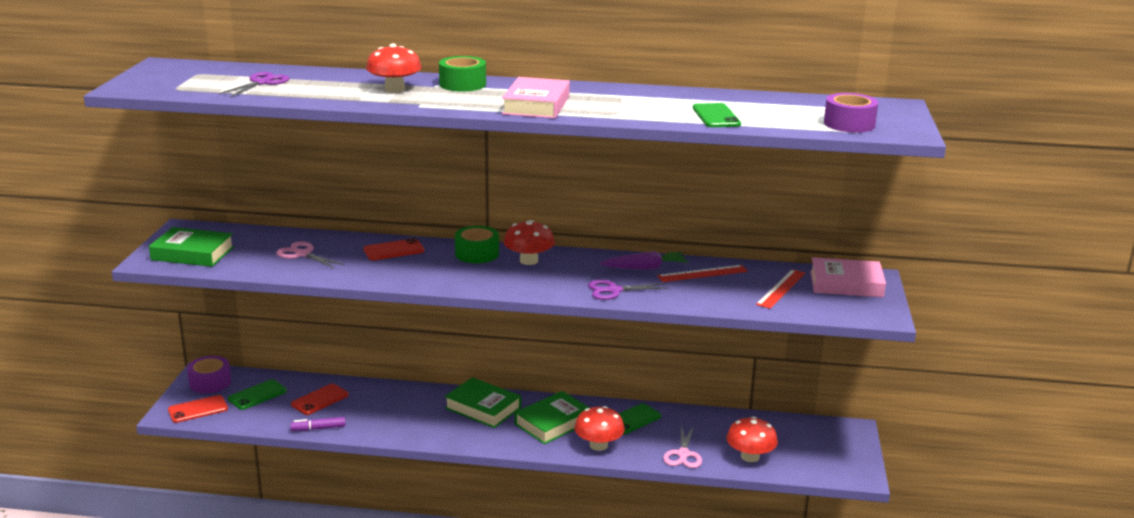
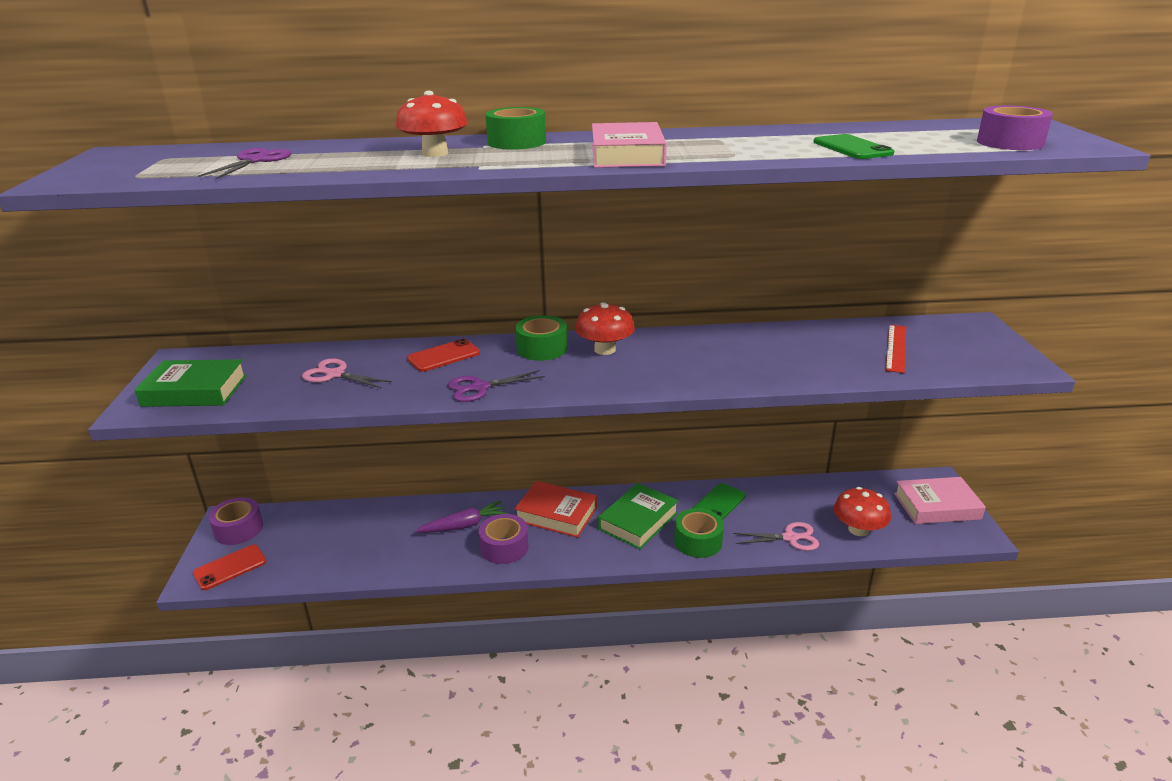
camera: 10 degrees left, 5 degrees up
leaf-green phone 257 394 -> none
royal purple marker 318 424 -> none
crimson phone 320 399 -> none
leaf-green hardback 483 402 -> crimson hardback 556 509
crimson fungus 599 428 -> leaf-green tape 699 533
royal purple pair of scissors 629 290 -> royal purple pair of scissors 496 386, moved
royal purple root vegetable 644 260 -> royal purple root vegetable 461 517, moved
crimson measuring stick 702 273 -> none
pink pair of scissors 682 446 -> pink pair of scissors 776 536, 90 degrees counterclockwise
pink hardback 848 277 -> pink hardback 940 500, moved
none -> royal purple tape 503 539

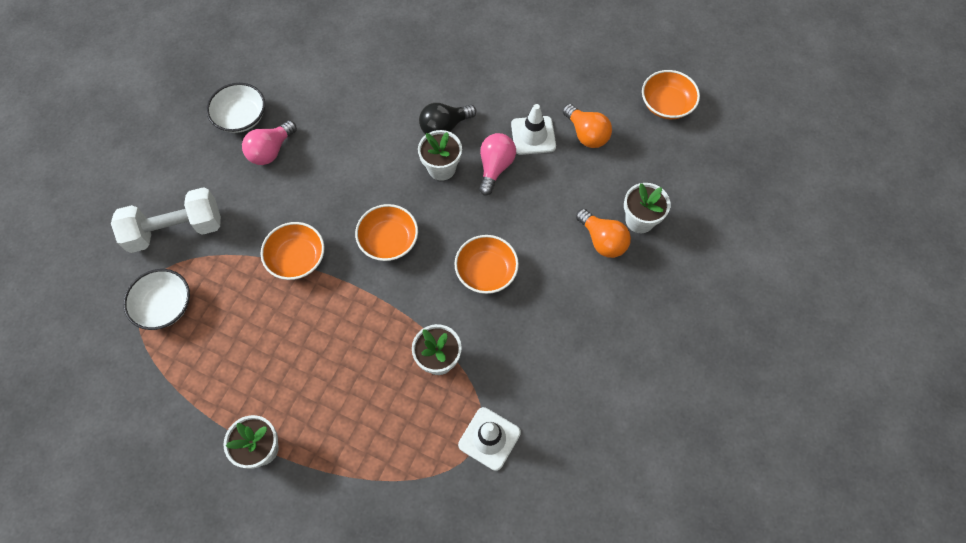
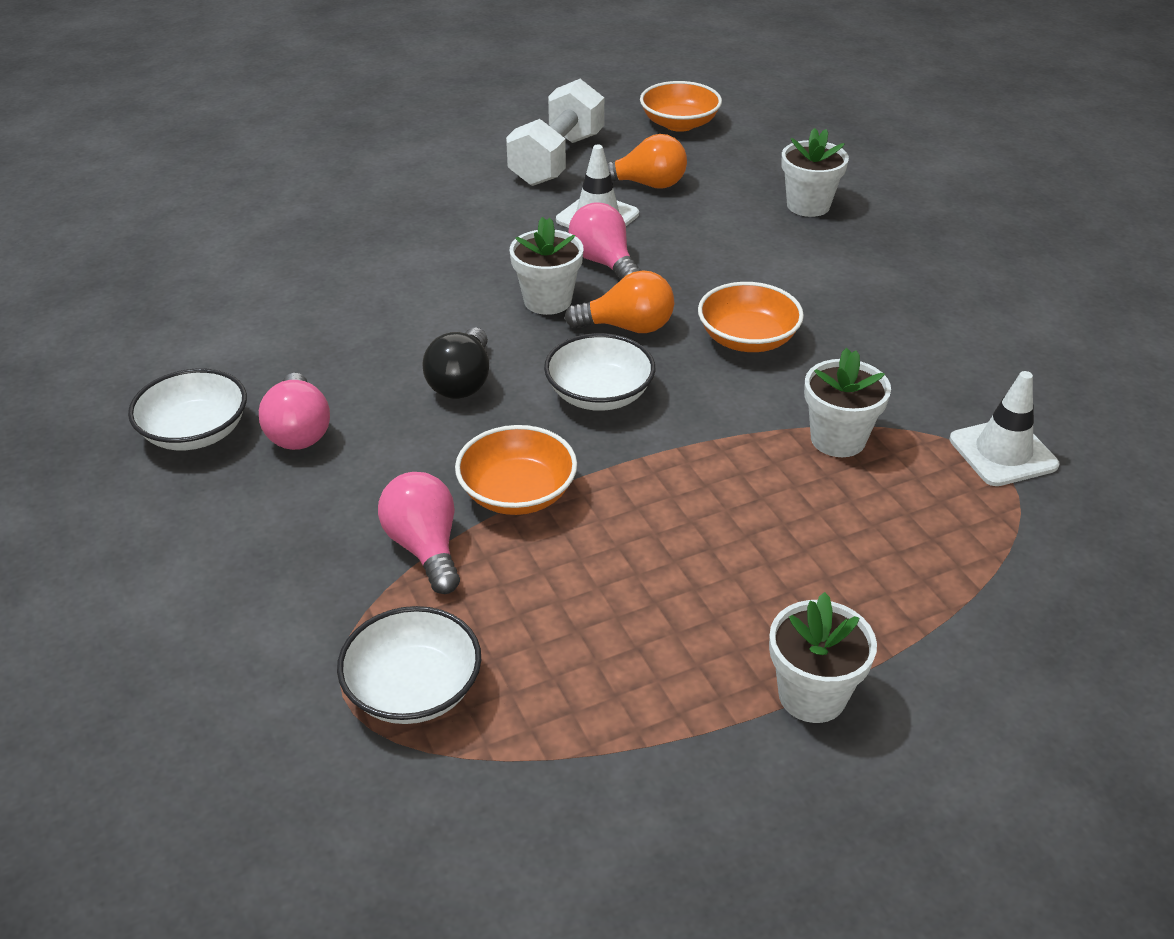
camera: 50 degrees left, 25 degrees down
white dumbbell 166 220 -> white dumbbell 555 132, moved
orange-coloured bowl 386 232 -> white bowl 599 372
ebony light bulb 447 118 -> ebony light bulb 456 363, moved
orange-coloured light bulb 603 233 -> orange-coloured light bulb 619 301, moved
none -> pink light bulb 419 533

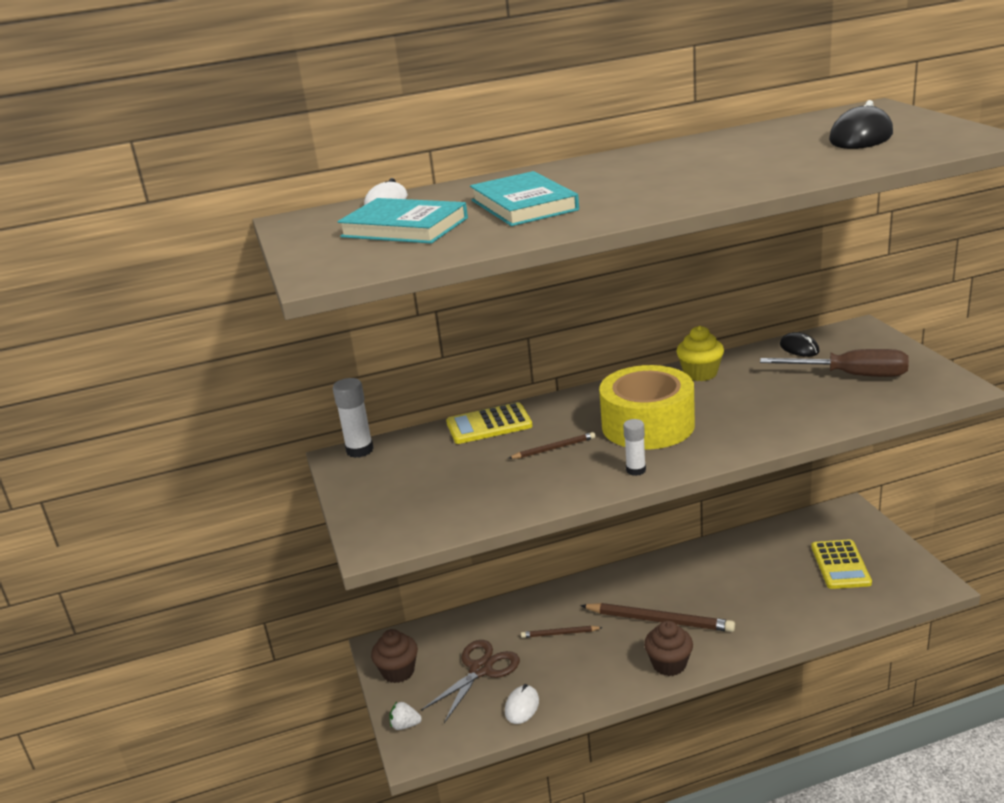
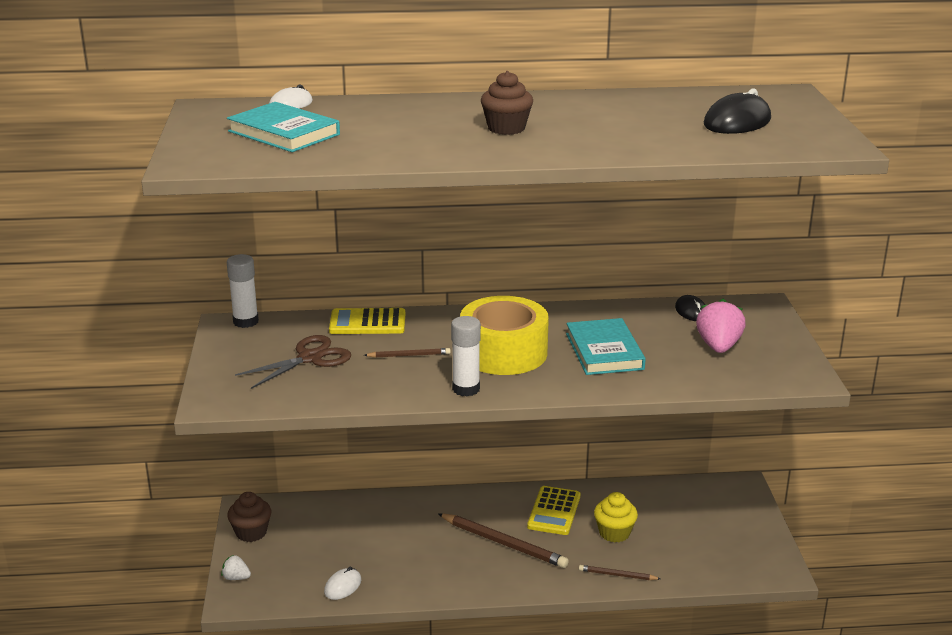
camera: 10 degrees right, 0 degrees up
dark brown pair of scissors 470 681 -> dark brown pair of scissors 293 362, moved
teal hardback 524 198 -> teal hardback 606 346, moved
dark brown lead pencil 562 632 -> dark brown lead pencil 620 572, moved
white glue stick 634 447 -> white glue stick 466 356, x1.52
dark brown muffin 668 648 -> dark brown muffin 507 103, moved
golden muffin 700 353 -> golden muffin 616 517, moved
dark brown flat screwdriver 834 363 -> pink strawberry 720 326
golden calculator 841 564 -> golden calculator 553 510, moved

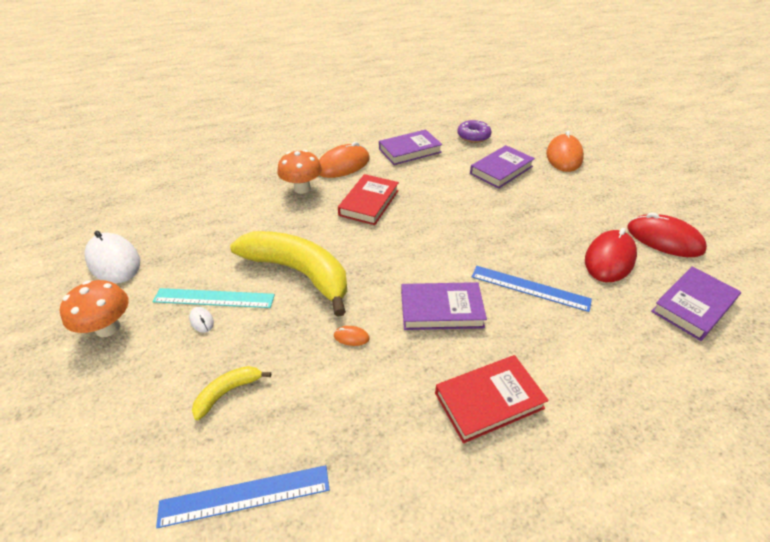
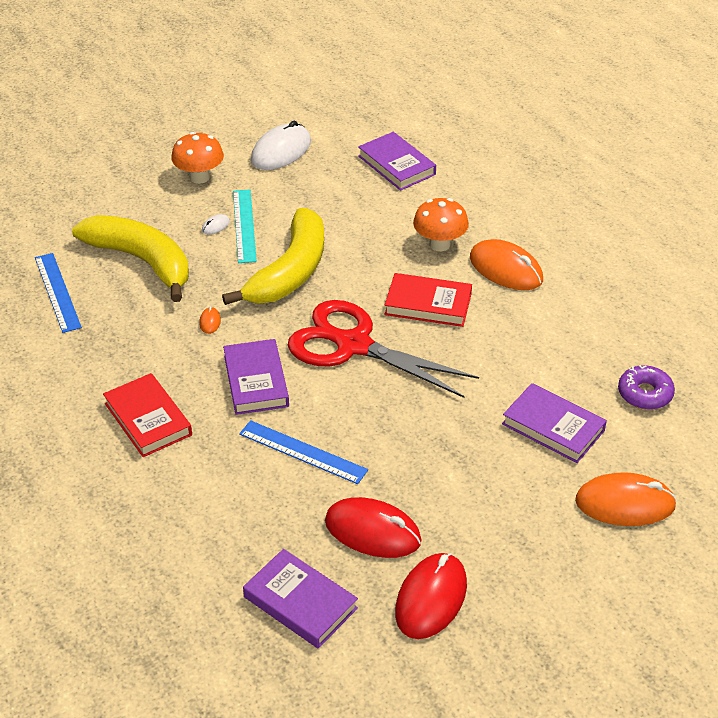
camera: 80 degrees right, 0 degrees up
golden banana fruit 231 393 -> golden banana fruit 130 258, x2.31
royal purple hardback 410 147 -> royal purple hardback 397 161, moved
blue measuring stick 532 289 -> blue measuring stick 303 452, 75 degrees counterclockwise
none -> crimson pair of scissors 383 349

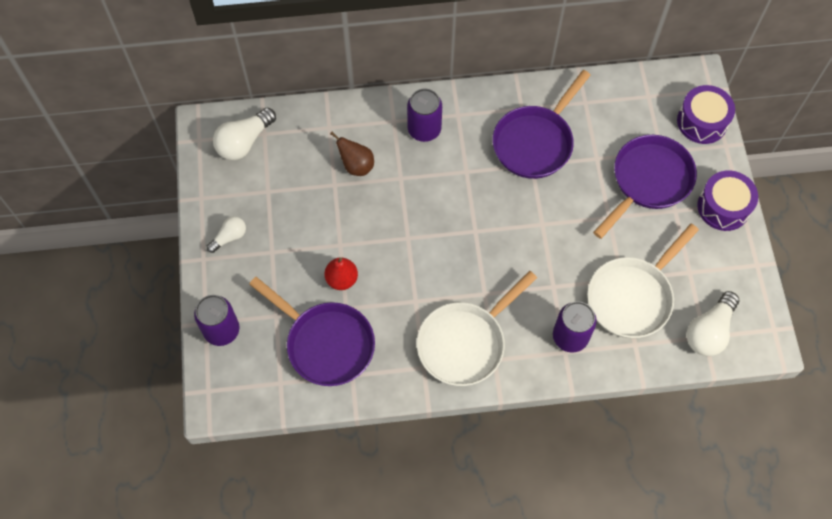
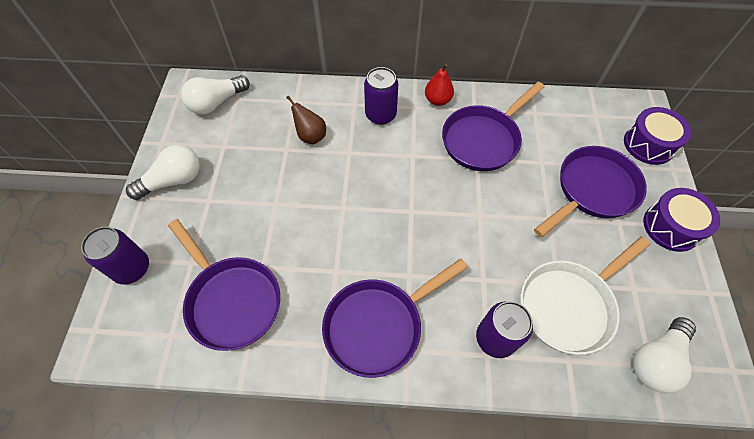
camera: 10 degrees right, 5 degrees down
white light bulb 226 234 -> white light bulb 163 172, x1.69
crimson pear fruit 341 273 -> crimson pear fruit 439 84, moved
white frying pan 477 328 -> royal purple frying pan 395 318

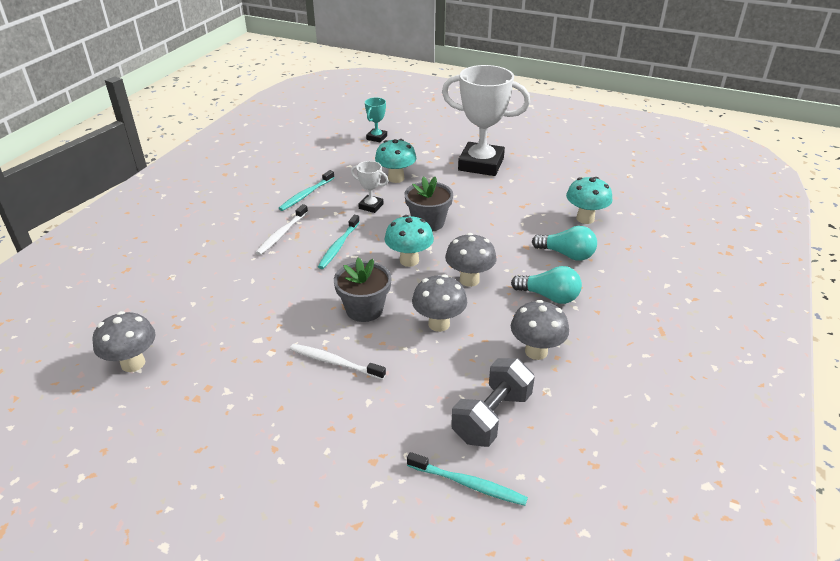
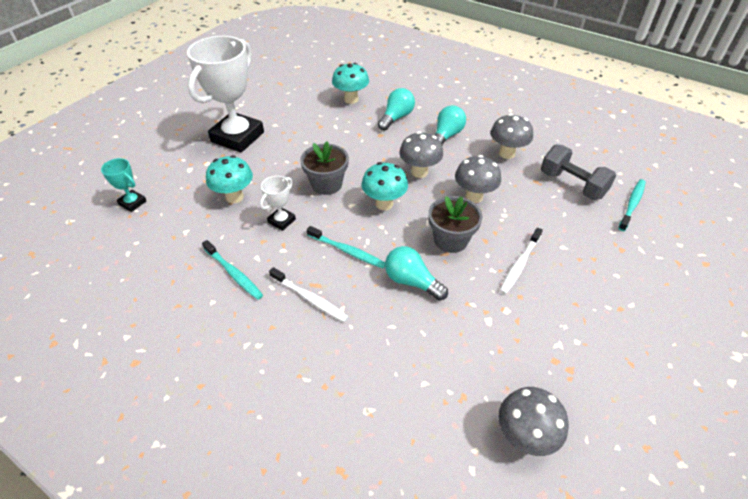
camera: 80 degrees left, 10 degrees up
none -> teal light bulb 416 273

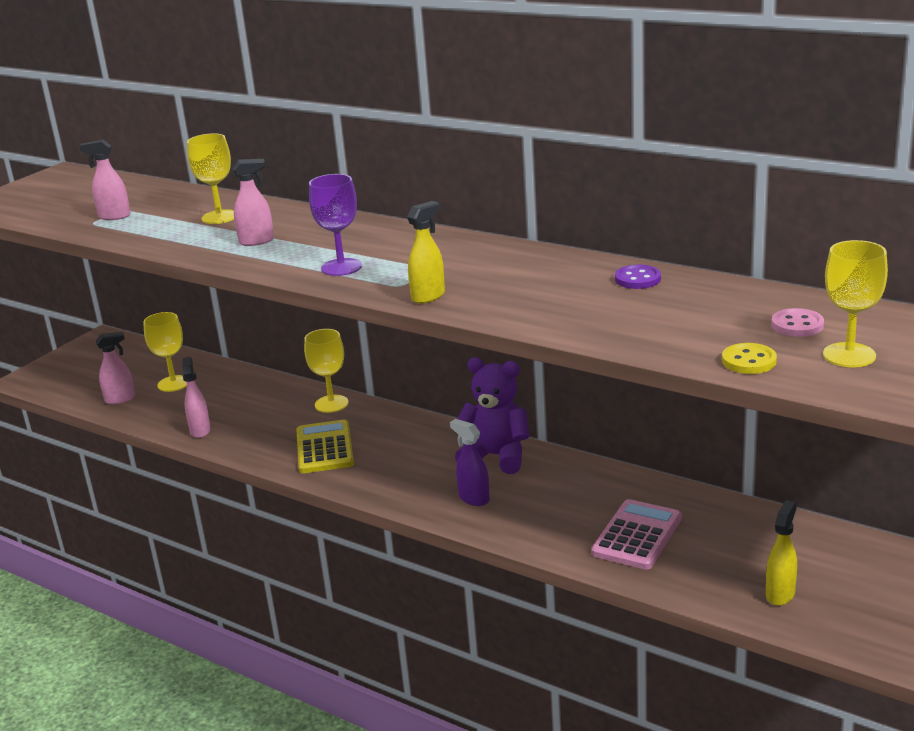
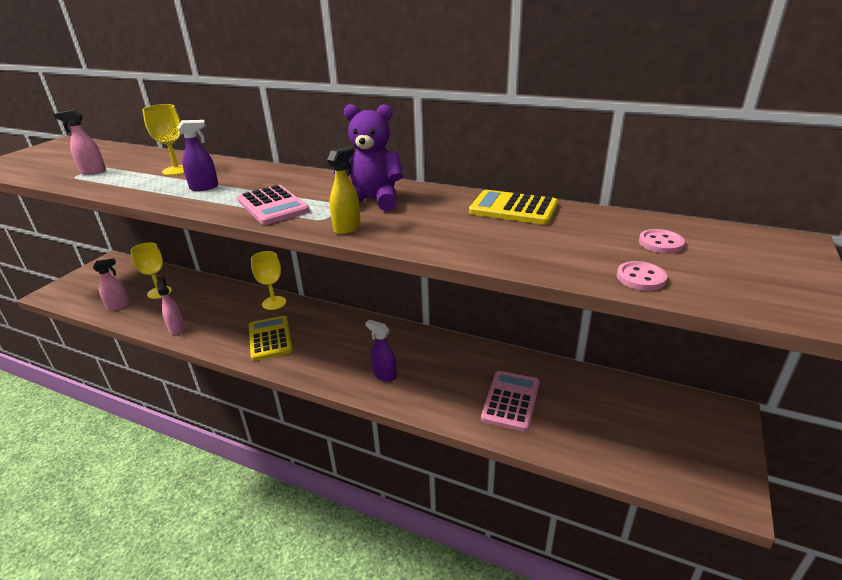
camera: 10 degrees left, 5 degrees up
pink sprayer 253 202 -> royal purple sprayer 197 155
royal purple goblet 335 225 -> pink calculator 273 205
royal purple teddy bear 492 415 -> royal purple teddy bear 368 157, moved
royal purple shirt button 638 277 -> golden calculator 513 207
golden shirt button 749 358 -> pink shirt button 642 276
golden sprayer 781 553 -> none
golden goblet 855 303 -> none

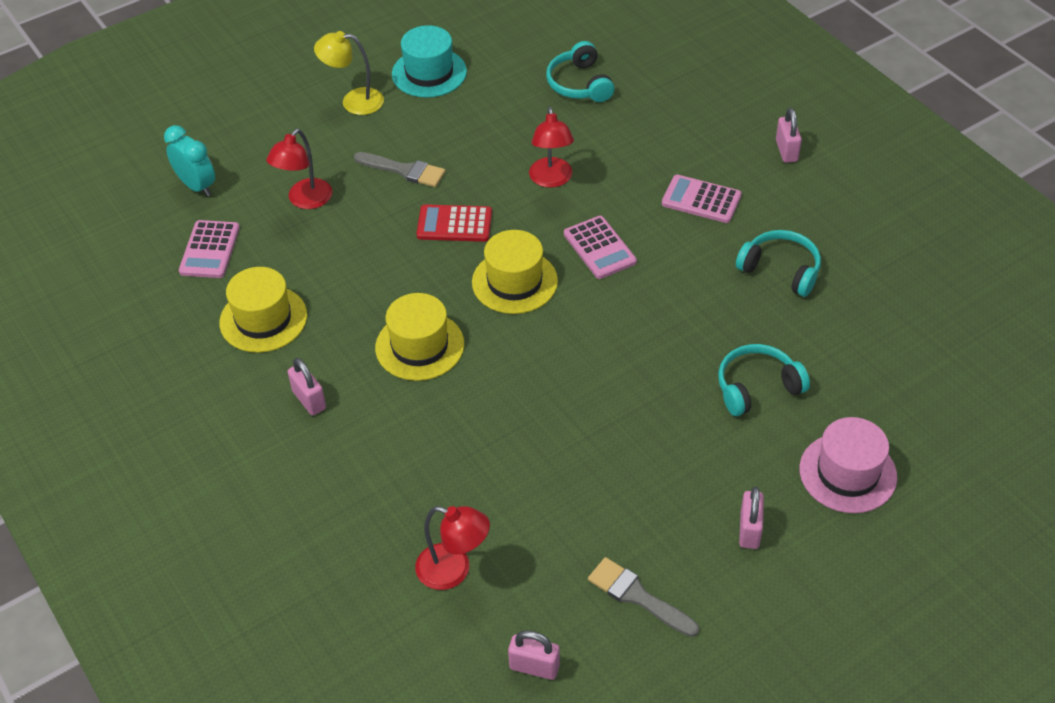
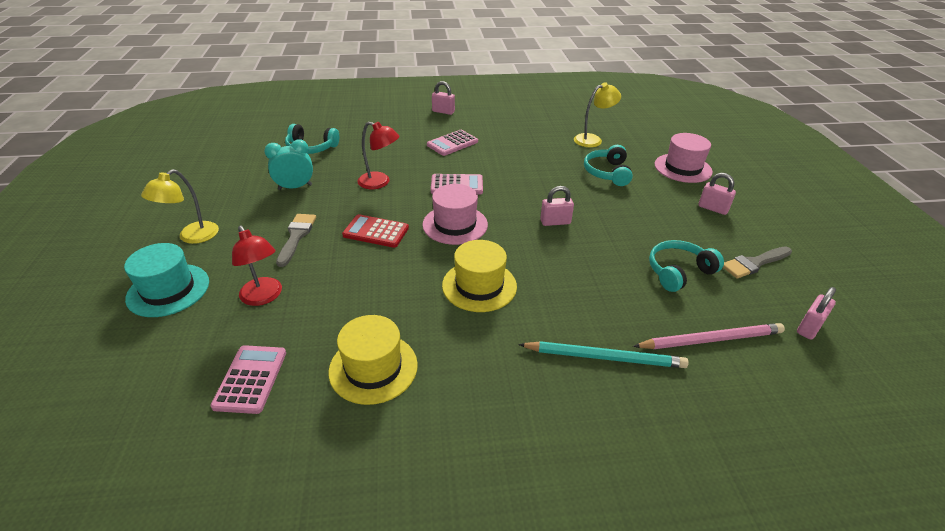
camera: 65 degrees left, 10 degrees down
teal clock 189 161 -> teal clock 288 164, moved
pink calculator 209 249 -> pink calculator 248 379, 120 degrees counterclockwise
pink lock 307 386 -> pink lock 557 206, moved
ash-grey paint brush 400 169 -> ash-grey paint brush 296 240, 45 degrees counterclockwise
teal tall hat 429 61 -> teal tall hat 166 280, moved
crimson desk lamp 452 548 -> pink lead pencil 709 336
crimson calculator 454 223 -> crimson calculator 375 231, 75 degrees clockwise
golden tall hat 515 272 -> pink tall hat 455 214
teal headset 778 263 -> teal headset 686 266, moved
none -> teal lead pencil 603 354
none -> golden desk lamp 597 114

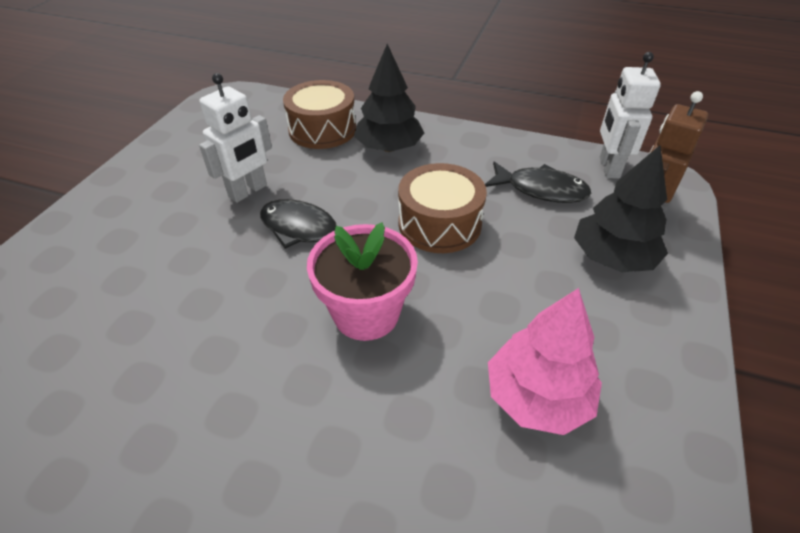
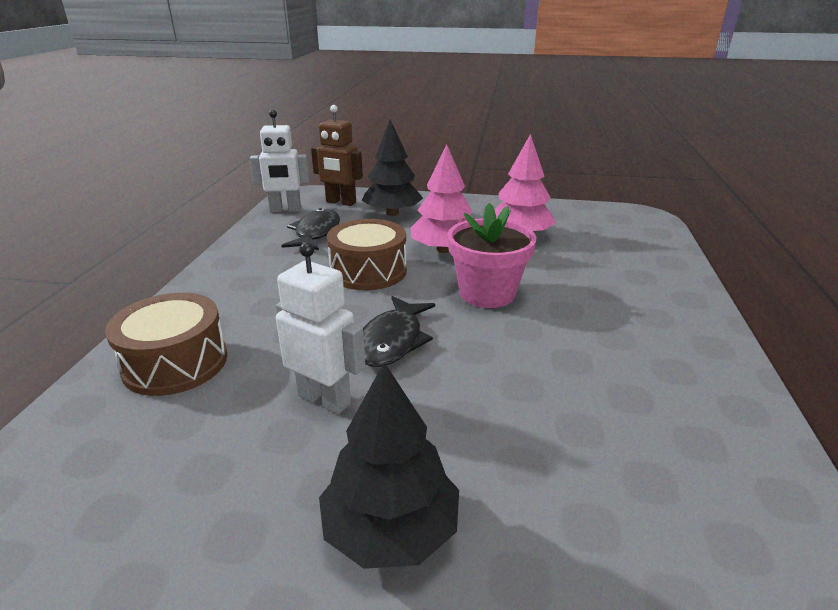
camera: 100 degrees left, 15 degrees down
ebony fir tree 389 98 -> ebony fir tree 389 465, moved
none -> pink fir tree 441 198

